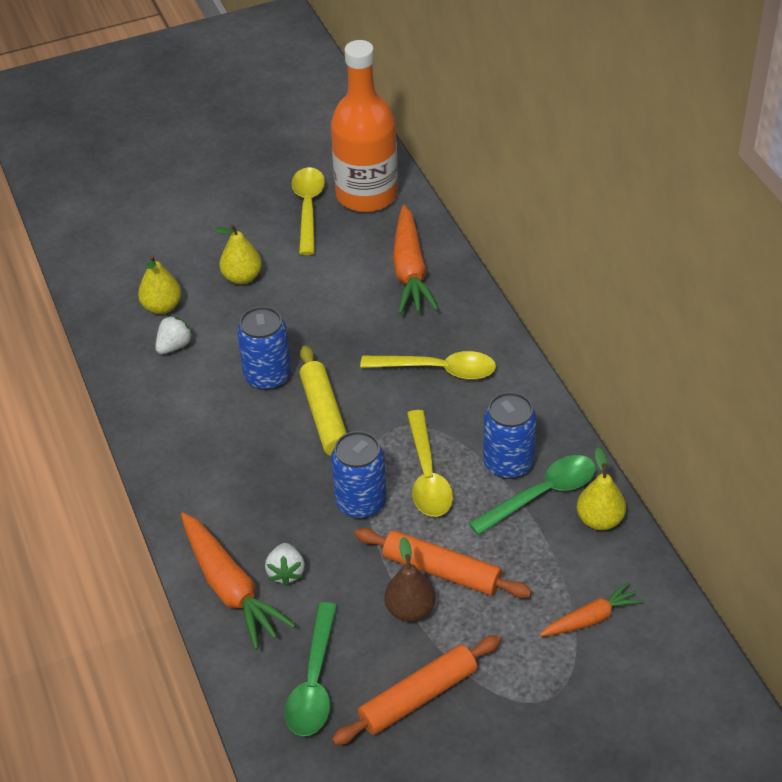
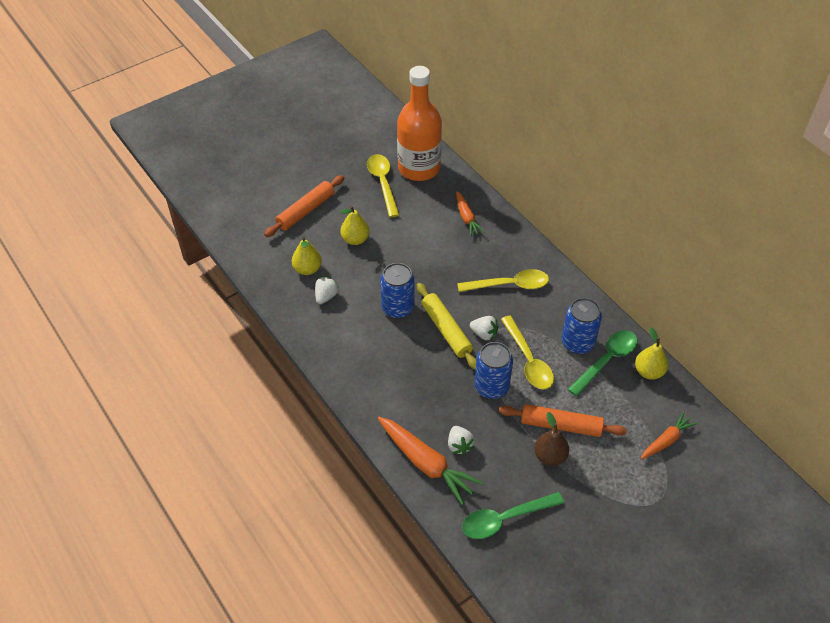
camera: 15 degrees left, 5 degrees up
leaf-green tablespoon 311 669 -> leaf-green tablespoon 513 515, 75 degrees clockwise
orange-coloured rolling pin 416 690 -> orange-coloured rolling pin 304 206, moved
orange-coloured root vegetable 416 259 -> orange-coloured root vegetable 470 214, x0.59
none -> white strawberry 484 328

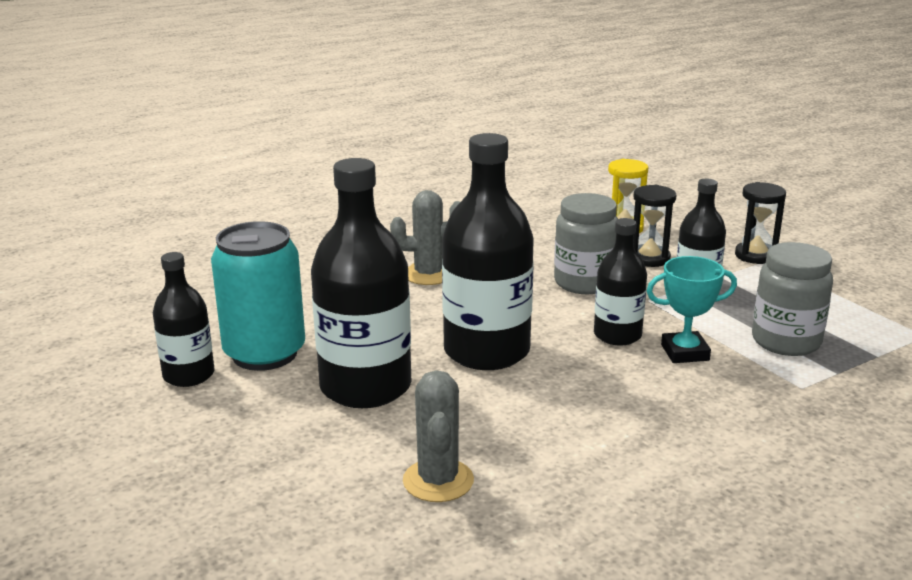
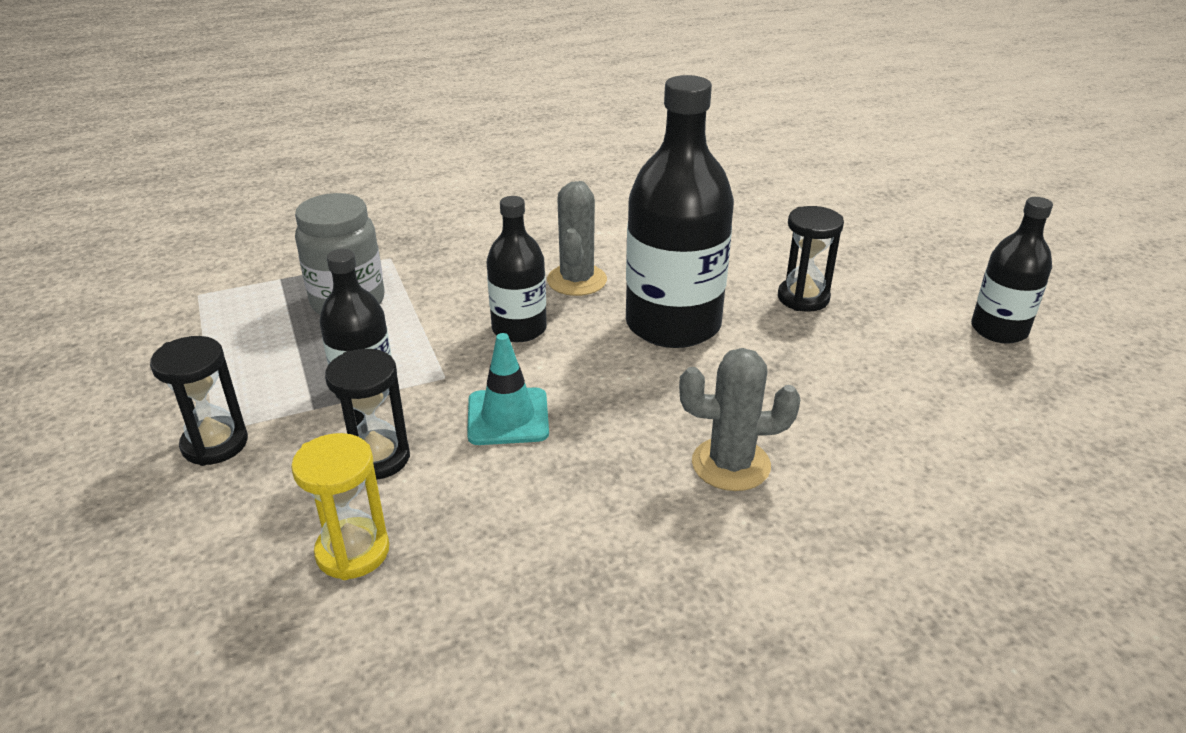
camera: 170 degrees left, 10 degrees up
teal soda can 258 296 -> none
ebony flask 361 283 -> ebony sandglass 811 259
ash-grey prickly plant 438 436 -> ash-grey prickly plant 577 238, moved
ash-grey jar 586 243 -> teal traffic cone 508 389
teal award cup 692 309 -> none

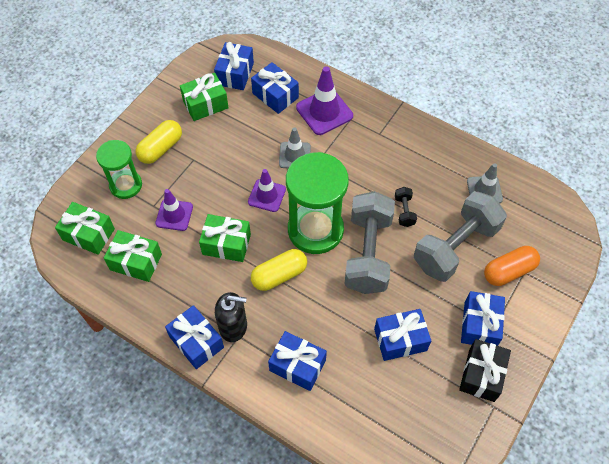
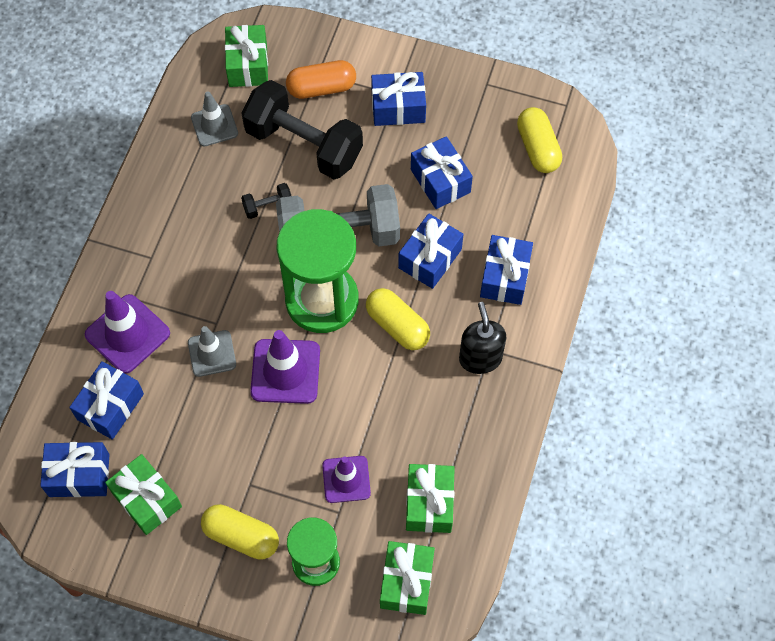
camera: 105 degrees left, 5 degrees up
blue wrapped gift 194 337 -> blue wrapped gift 431 251, moved
leaf-green wrapped gift 225 238 -> leaf-green wrapped gift 246 56, moved
royal purple traffic cone 267 190 -> royal purple traffic cone 285 367, x1.51
ash-grey dumbbell 460 236 -> ebony dumbbell 302 129
ebony wrapped gift 485 370 -> none
orange-coloured capsule 512 266 -> orange-coloured capsule 321 79, 60 degrees counterclockwise
none -> golden capsule 539 140

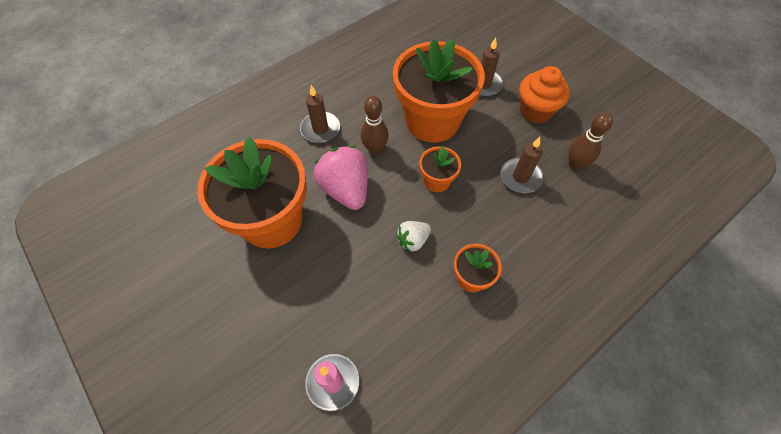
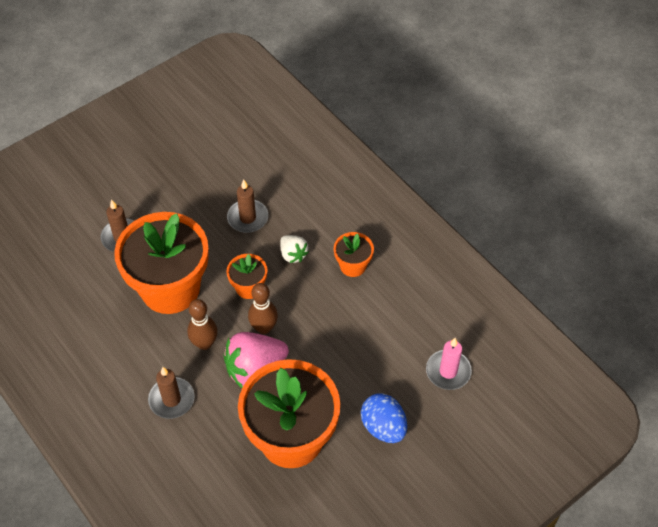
camera: 90 degrees left, 5 degrees down
white strawberry 413 236 -> white strawberry 294 249, moved
orange-coloured muffin 544 95 -> none
dark brown skittle 590 141 -> dark brown skittle 263 308, moved
none -> blue egg 384 418

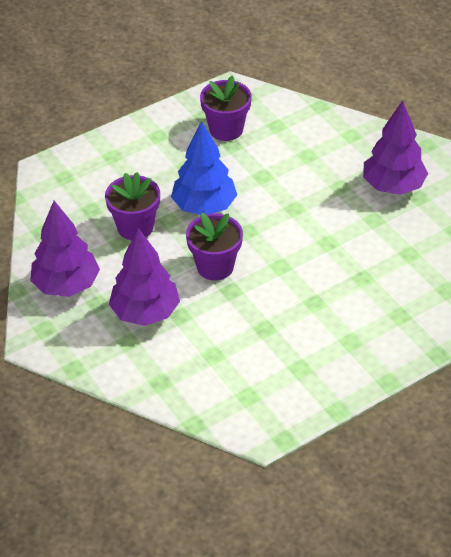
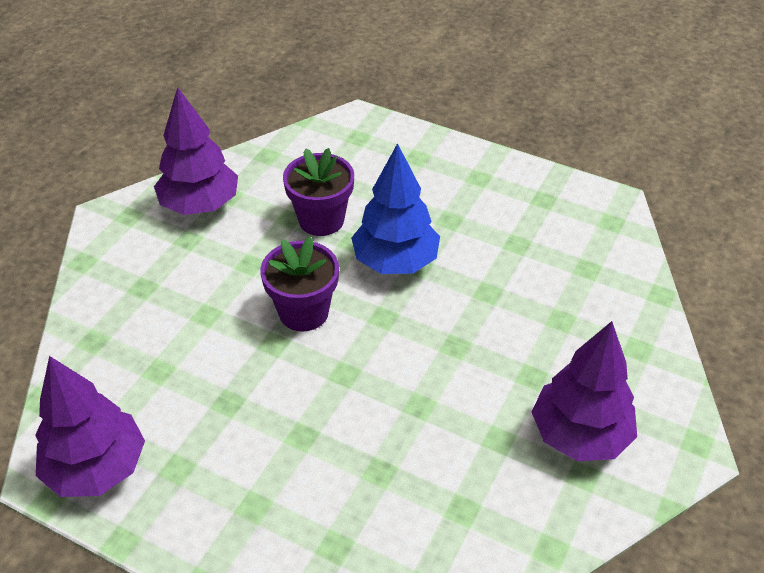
camera: 60 degrees right, 0 degrees up
royal purple fir tree 144 277 -> royal purple fir tree 90 426, moved
royal purple flower pot 226 108 -> none

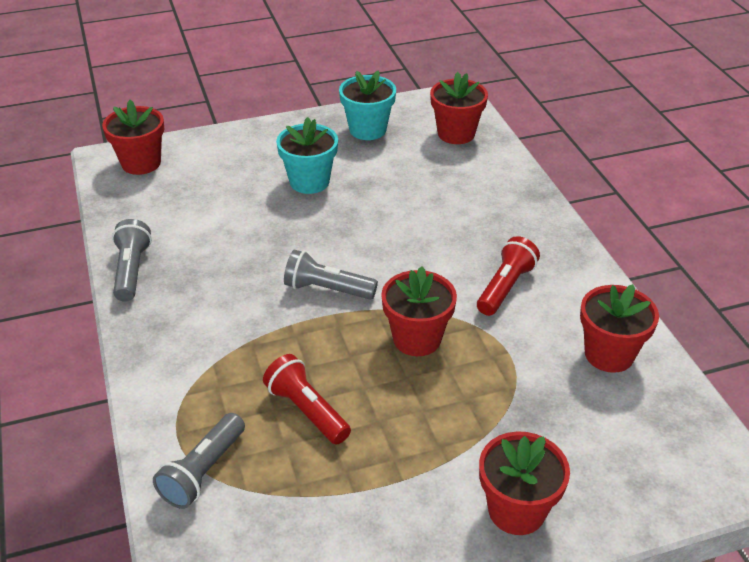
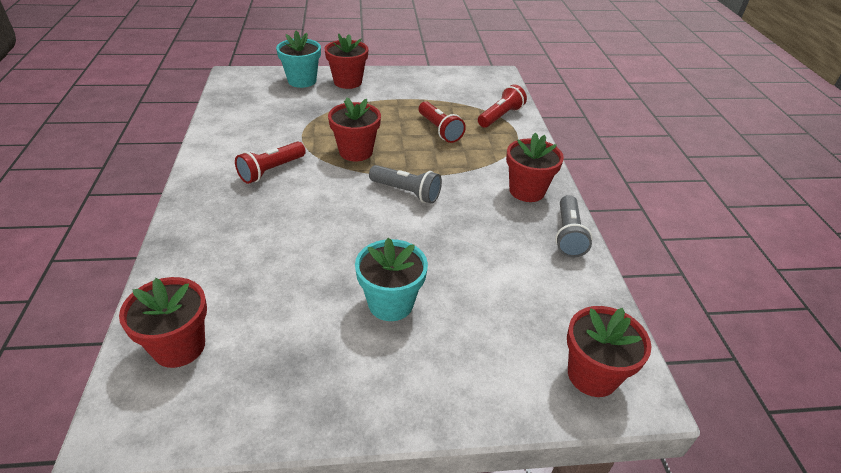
camera: 170 degrees left, 0 degrees up
ash-grey torch 199 461 -> crimson torch 502 106
teal flower pot 367 105 -> teal flower pot 298 59, moved
crimson flower pot 619 328 -> crimson flower pot 535 167, moved

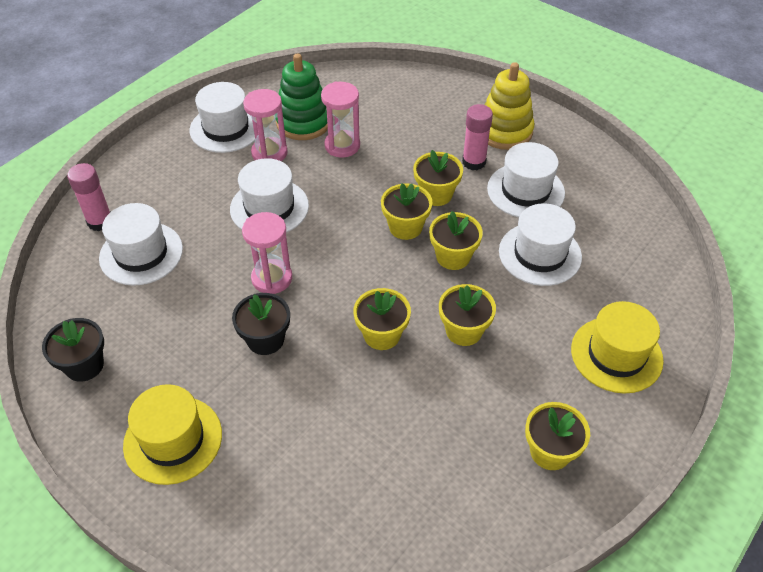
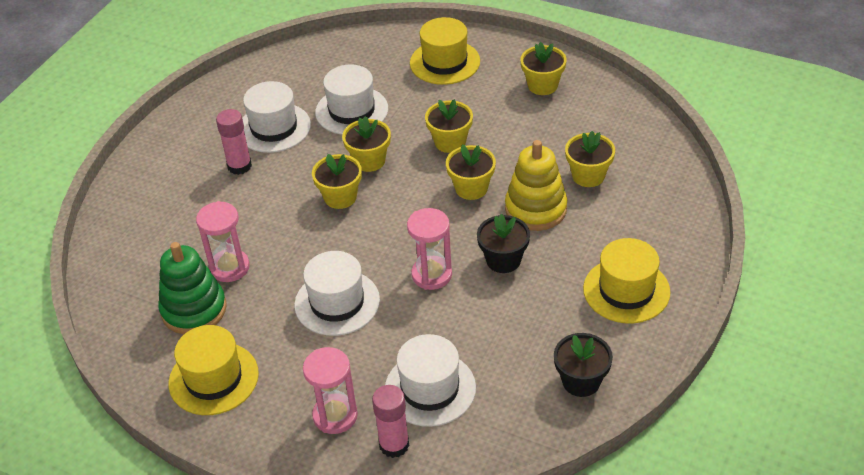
camera: 100 degrees left, 5 degrees down
white tall hat 222 117 -> golden tall hat 214 370
pink sandglass 265 125 -> pink sandglass 330 390, moved
golden flower pot 438 178 -> golden flower pot 590 159, moved
golden stacking rings 509 106 -> golden stacking rings 536 185, moved

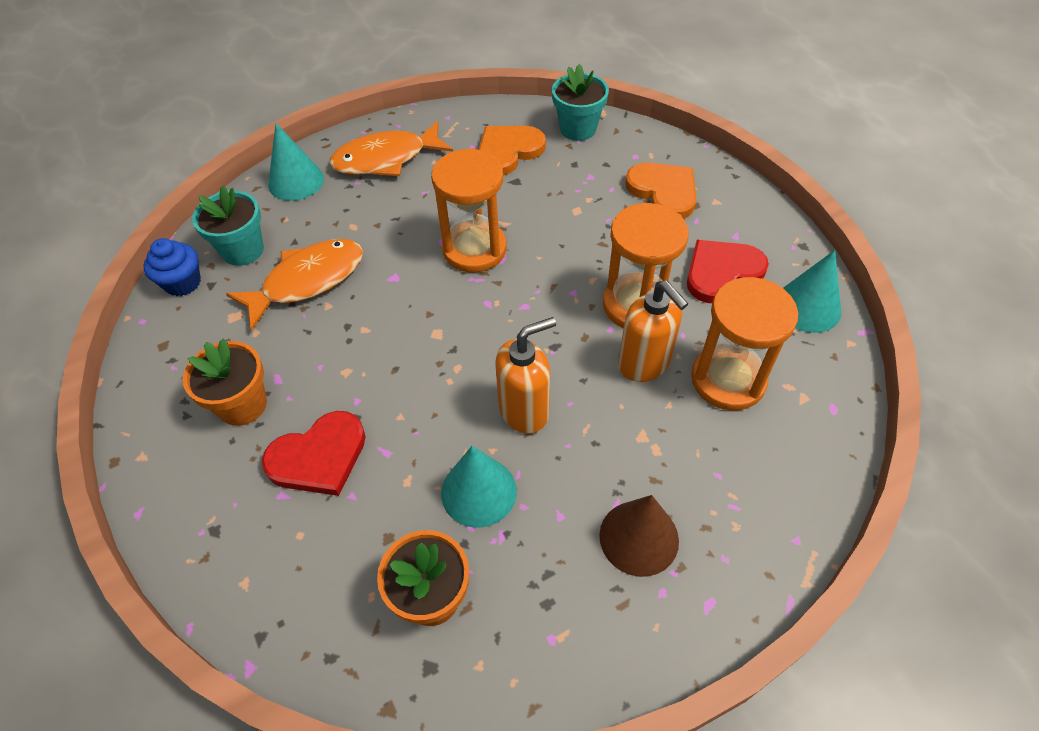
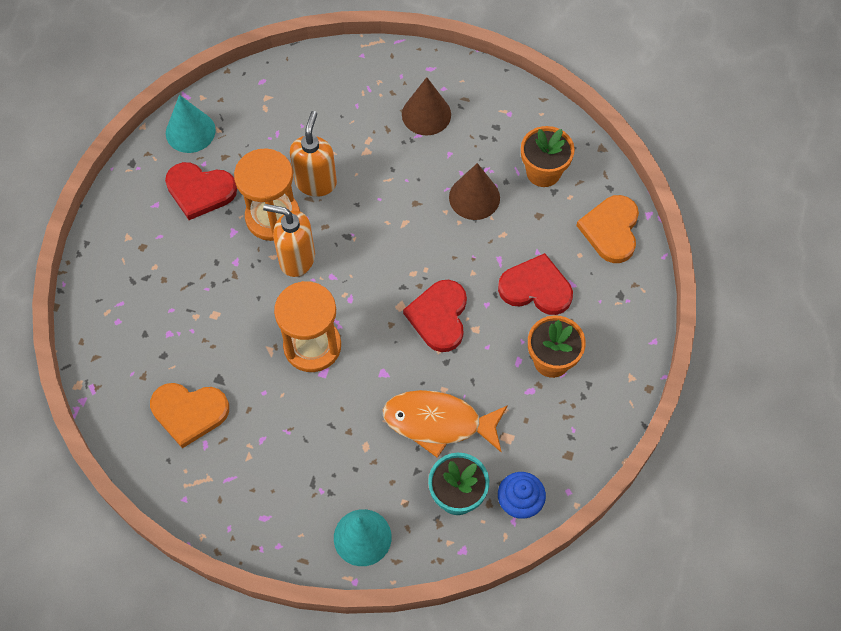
camera: 135 degrees left, 10 degrees up
orange-coloured toy fish 391 148 -> none
teal solid cone 479 487 -> dark brown solid cone 474 191
orange-coloured pump bottle 525 375 -> orange-coloured pump bottle 289 240, moved
teal flower pot 580 102 -> none
orange-coloured heart 661 191 -> orange-coloured heart 607 229, moved
orange-coloured sandglass 744 343 -> none
none -> crimson heart 435 316

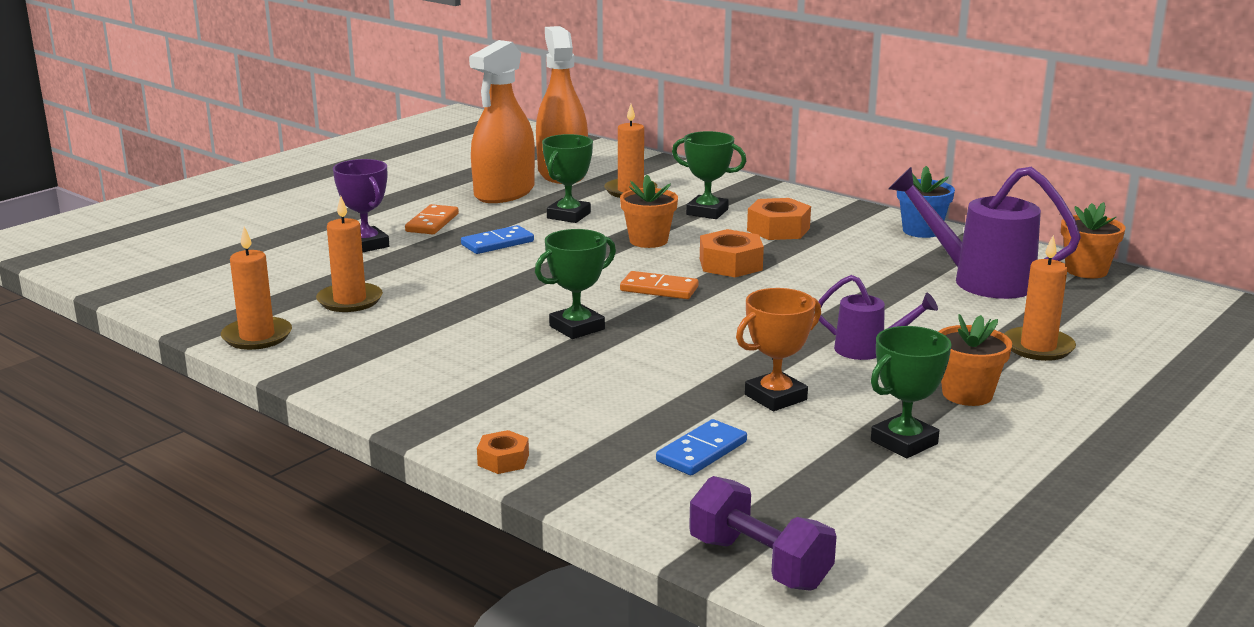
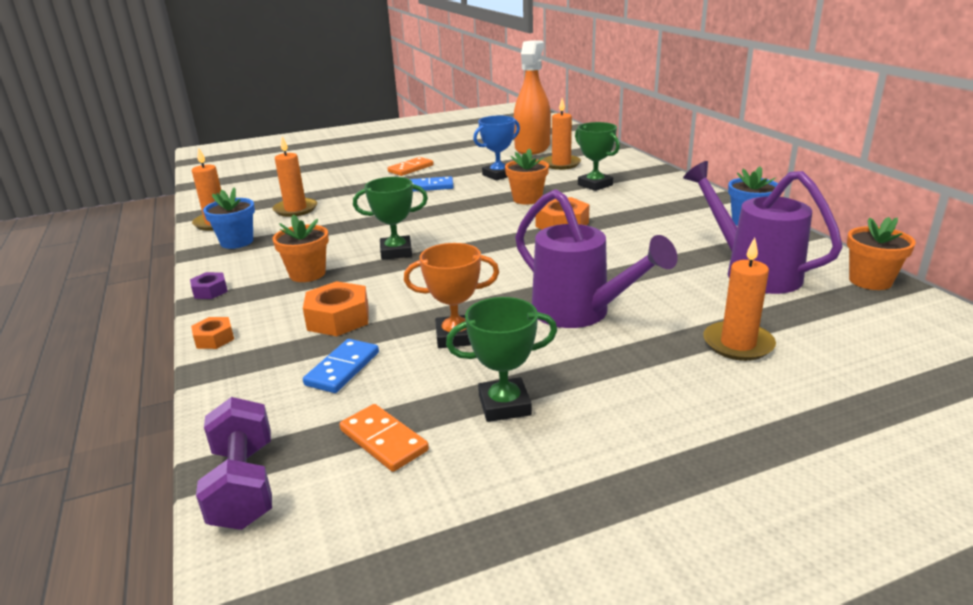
camera: 30 degrees right, 5 degrees up
royal purple award cup 361 205 -> none
orange-coloured sprayer 502 121 -> none
leaf-green award cup 567 178 -> blue award cup 496 148
orange-coloured domino 659 285 -> orange-coloured domino 384 438, moved
blue domino 701 447 -> blue domino 341 366, 45 degrees counterclockwise
orange-coloured hex nut 779 219 -> orange-coloured hex nut 336 308, moved
royal purple watering can 878 317 -> royal purple watering can 596 258, x1.77
orange-coloured flower pot 975 360 -> orange-coloured flower pot 300 248, moved
none -> royal purple hex nut 209 285
none -> blue flower pot 229 218

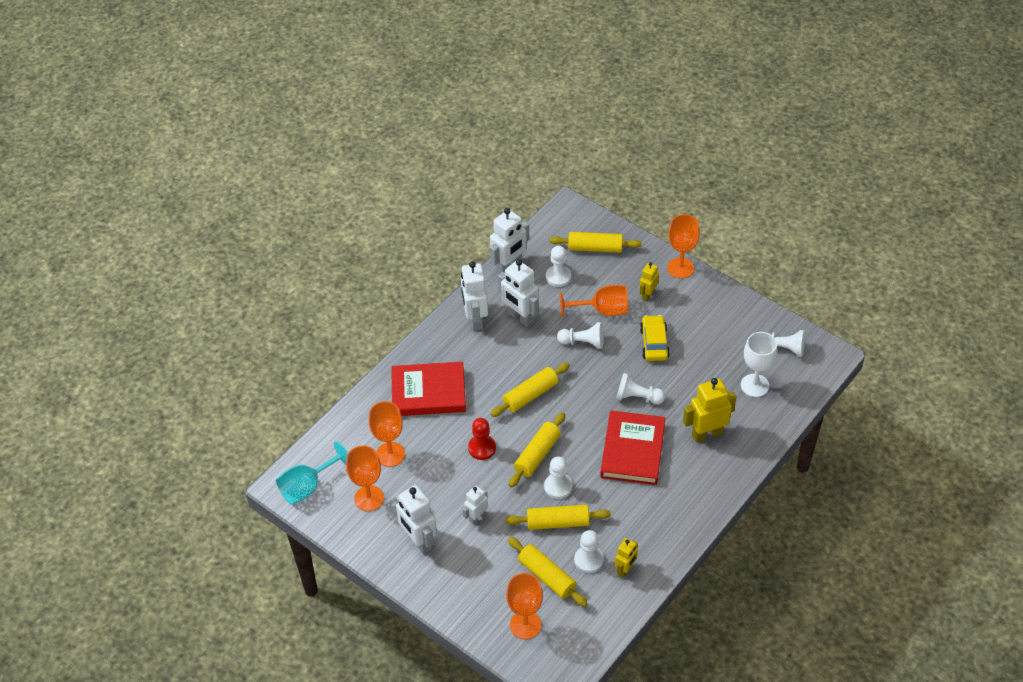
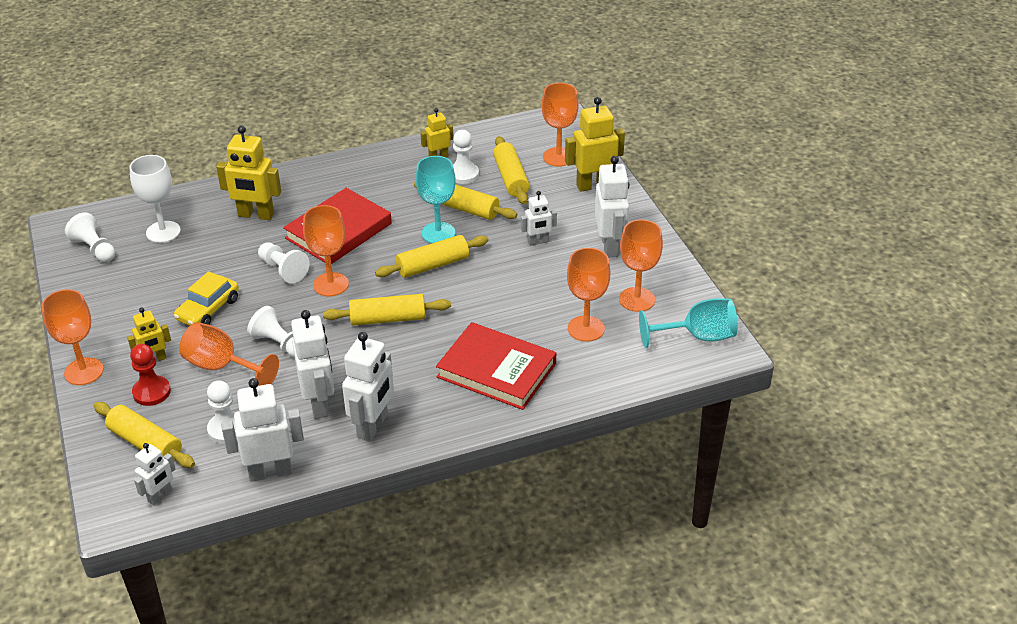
camera: 150 degrees left, 10 degrees down
crimson game pawn 482 439 -> crimson game pawn 150 375, moved
white game pawn 558 478 -> teal goblet 436 199
none -> white robot figure 154 474
none -> orange-coloured goblet 326 250
none -> golden robot figure 595 144

